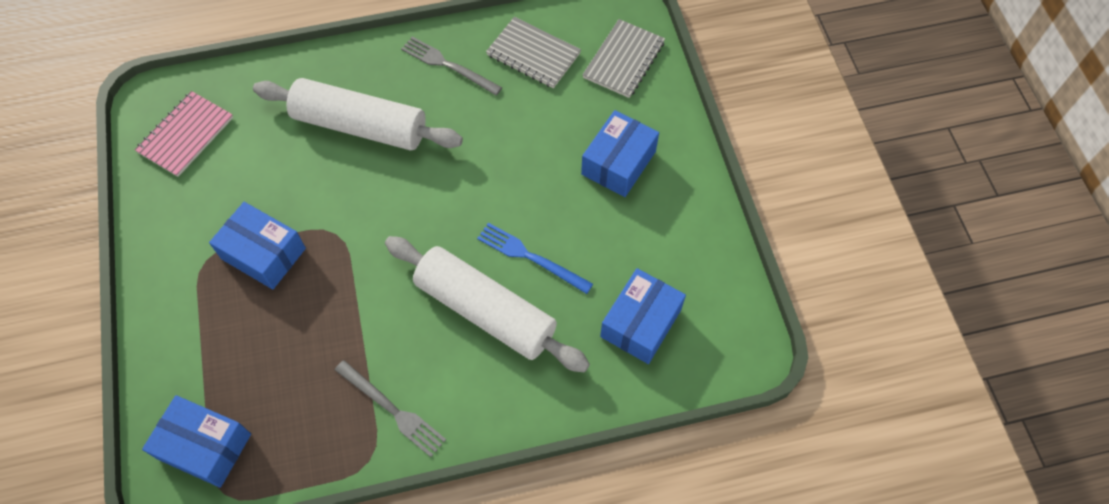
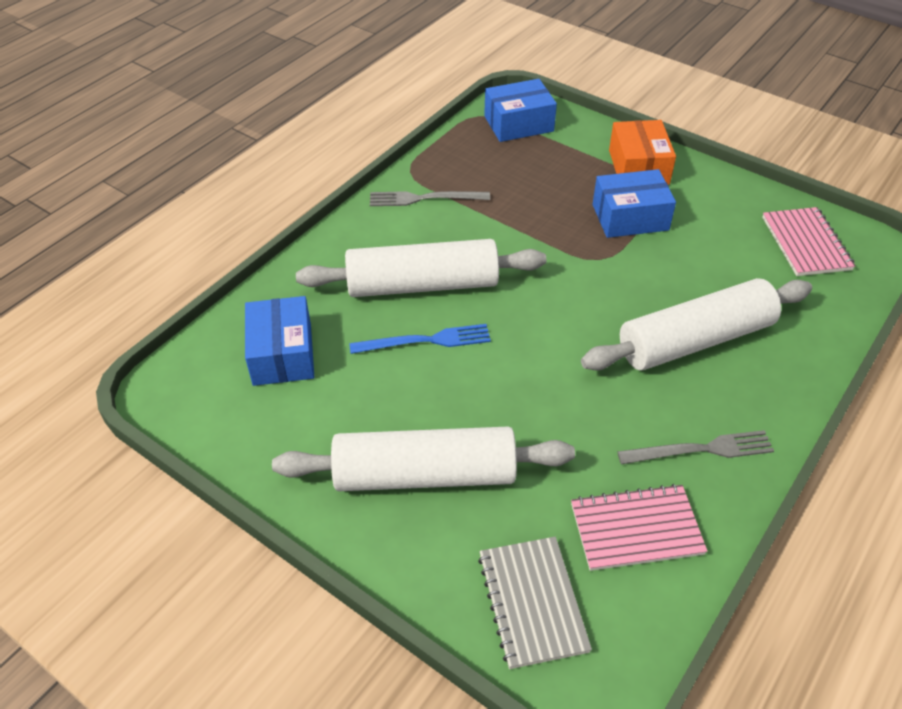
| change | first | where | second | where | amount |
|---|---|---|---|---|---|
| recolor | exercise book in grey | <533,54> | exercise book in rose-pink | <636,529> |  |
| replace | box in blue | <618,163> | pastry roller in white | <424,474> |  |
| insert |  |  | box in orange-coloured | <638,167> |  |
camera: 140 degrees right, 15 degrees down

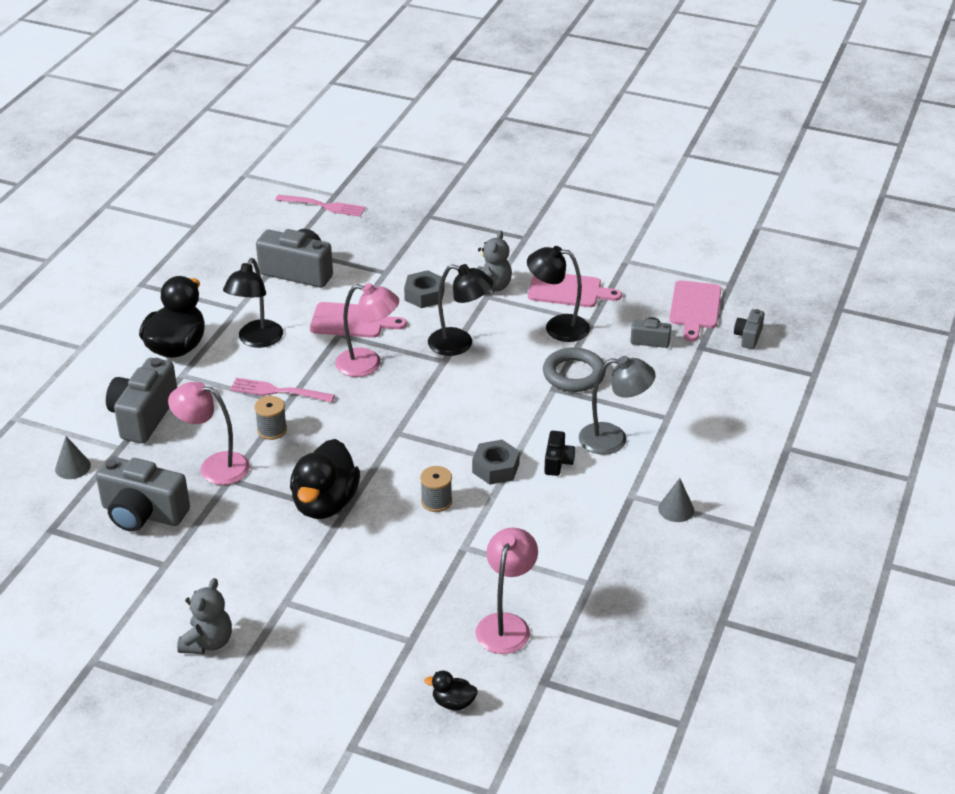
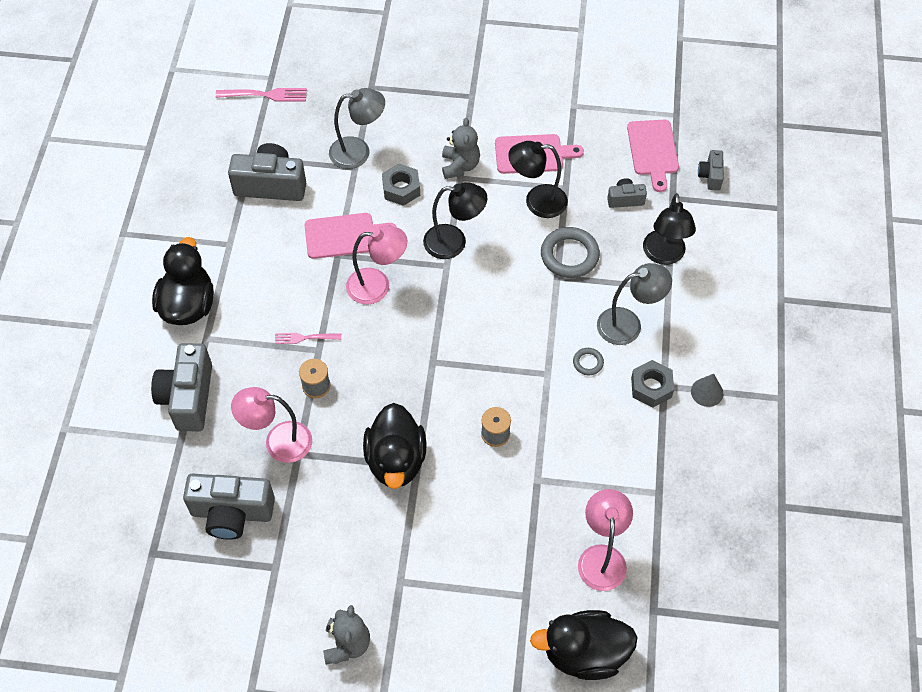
| change | first | where | second | where | amount |
|---|---|---|---|---|---|
| delete | cone shape in grey | <72,467> |  |  |  |
| move | desk lamp in ebony | <257,340> |  | <664,255> |  |
| resize | dinner fork in rose-pink | <278,391> |  | <305,338> | x0.66 |
| resize | toy duck in ebony | <453,702> |  | <584,653> | x2.20 |
| move | hexagon nut in grey | <495,468> |  | <651,387> |  |
| replace | compact camera in ebony | <557,462> | ring in grey | <588,363> |  |
| insert |  |  | desk lamp in grey | <358,152> |  |
camera: 15 degrees left, 20 degrees up

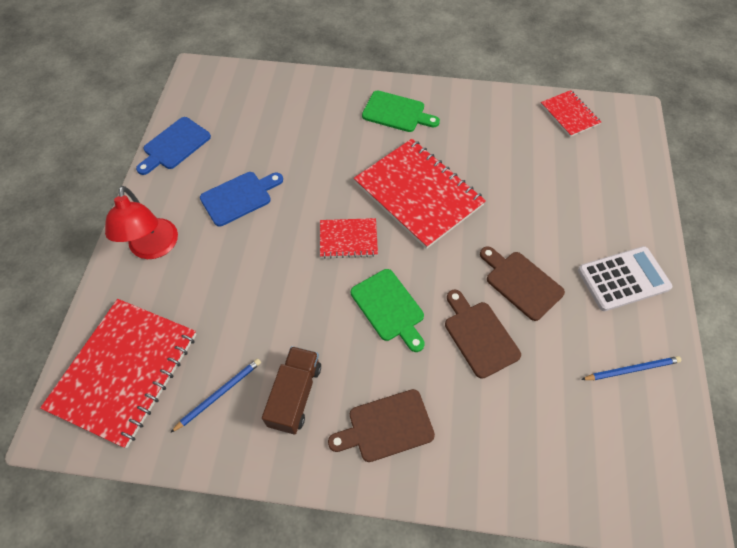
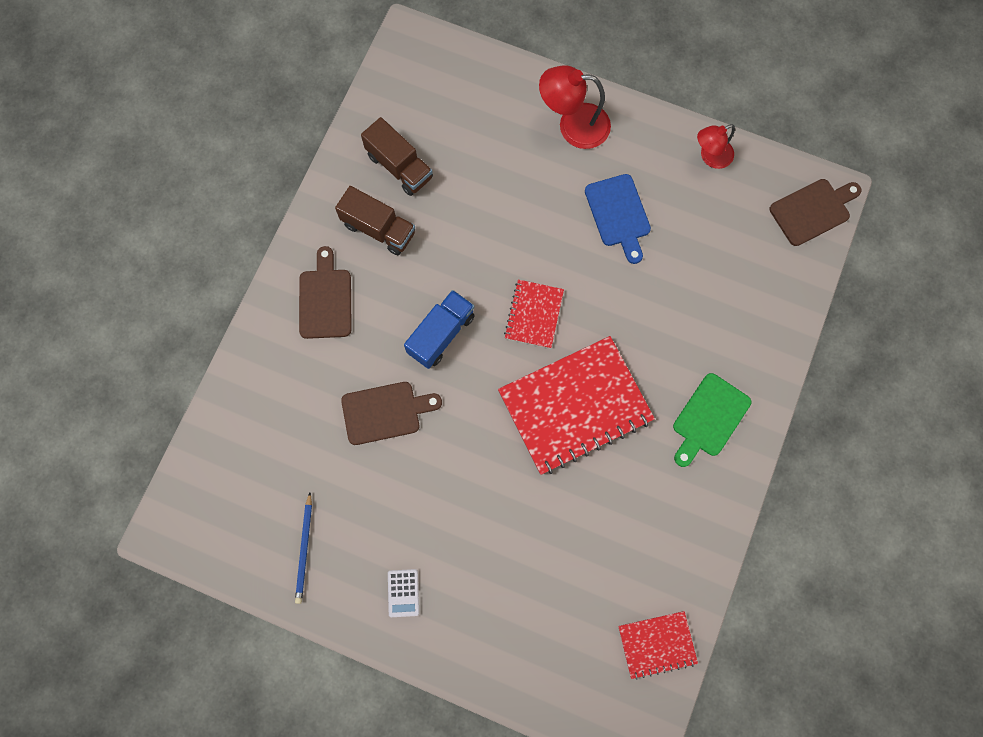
| change | first | where | second | where | amount |
|---|---|---|---|---|---|
| delete | exercise book in scarlet | <124,371> |  |  |  |
| replace | cutting board in blue | <174,145> | desk lamp in scarlet | <710,157> |  |
| replace | pencil in blue | <219,394> | toy truck in russet | <399,166> |  |
| replace | cutting board in green | <389,308> | toy truck in blue | <441,334> |  |
| move | cutting board in russet | <521,283> |  | <813,210> |  |
| resize | pocket calculator in white | <623,279> |  | <403,593> | x0.51 |
camera: 105 degrees right, 15 degrees up

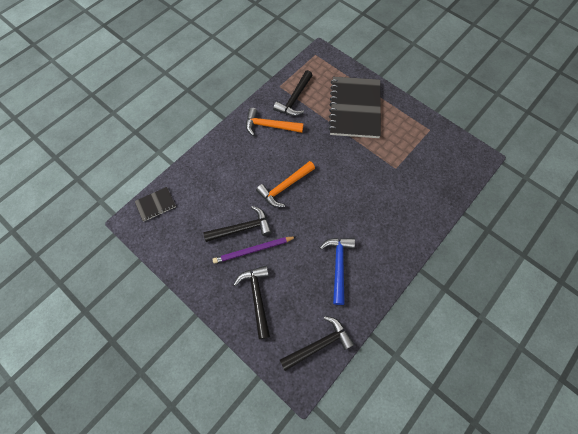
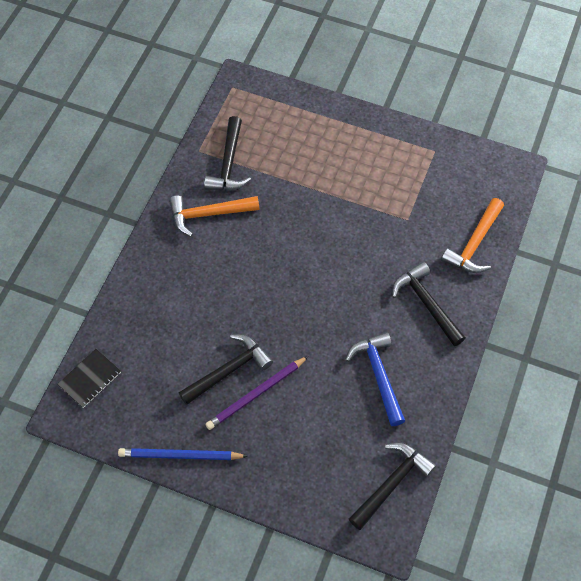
| change | first | where | second | where | amount |
|---|---|---|---|---|---|
| move | hammer in ebony | <257,297> |  | <426,304> |  |
| move | hammer in orange-coloured | <285,187> |  | <474,243> |  |
| delete | exercise book in ebony | <354,108> |  |  |  |
| insert |  |  | pencil in blue | <180,455> |  |
camera: 20 degrees left, 5 degrees down

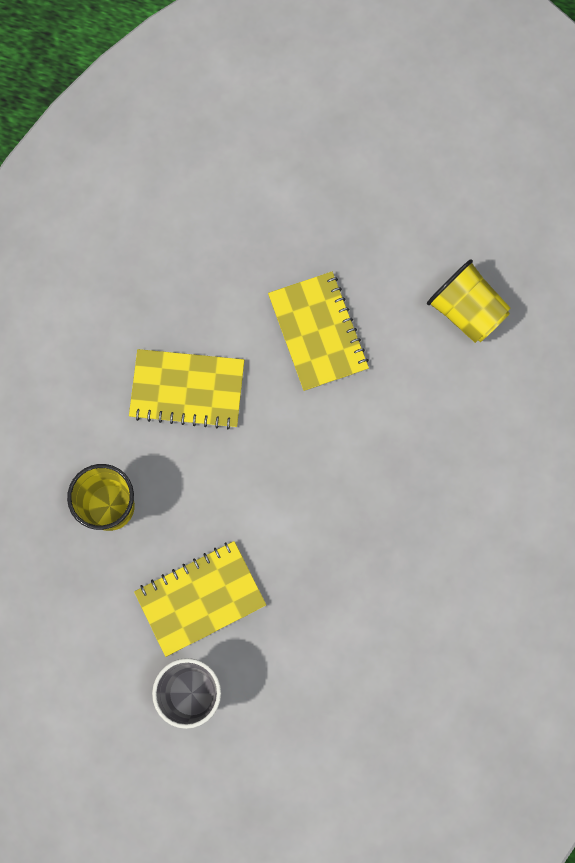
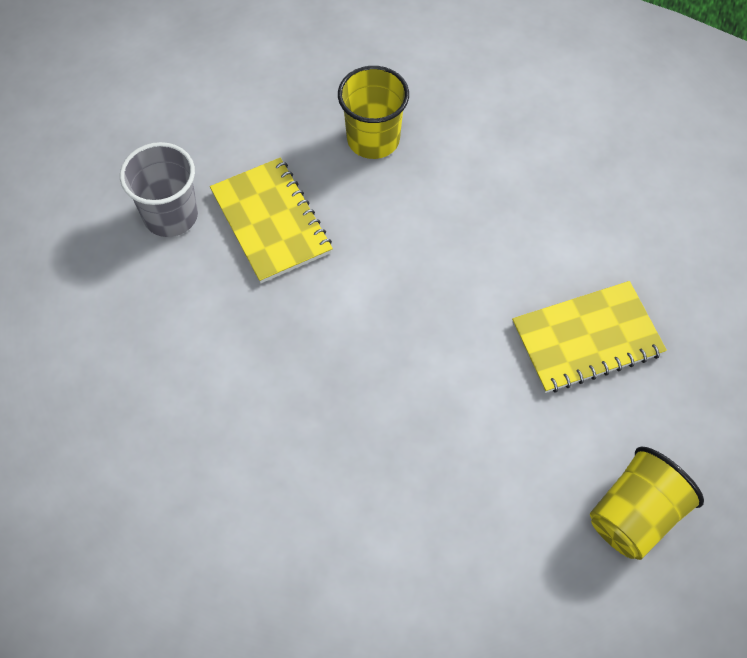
| change | first | where | second | where | amount |
|---|---|---|---|---|---|
| delete | exercise book in golden | <187,389> |  |  |  |
camera: 90 degrees right, 15 degrees down

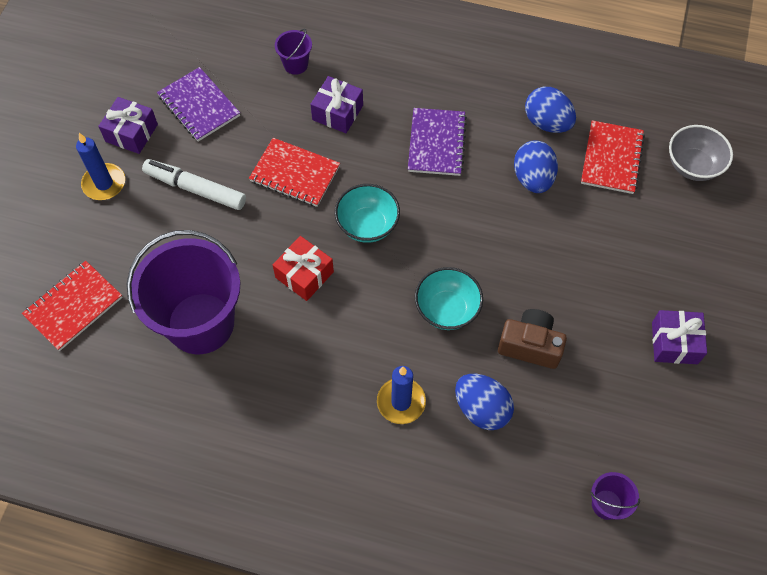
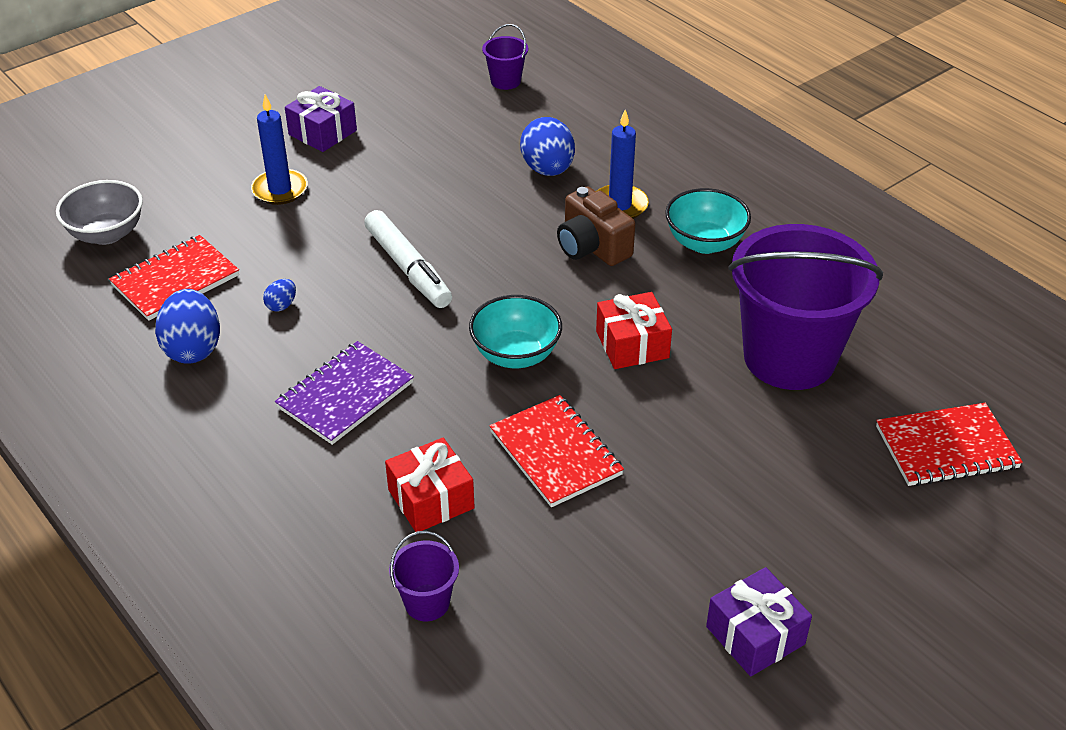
| change | first | where | second | where | amount |
|---|---|---|---|---|---|
| move | wax candle in blue | <104,183> |  | <280,189> |  |
| move | felt pen in white | <195,189> |  | <408,268> |  |
| delete | exercise book in royal purple | <199,106> |  |  |  |
| recolor | gift in royal purple | <337,112> | gift in scarlet | <431,499> |  |
| move | deep dish in teal | <447,309> |  | <704,243> |  |
| move | compact camera in russet | <530,345> |  | <592,247> |  |
| resize | egg shape in blue | <533,178> |  | <281,305> | x0.47 |
camera: 145 degrees left, 20 degrees down

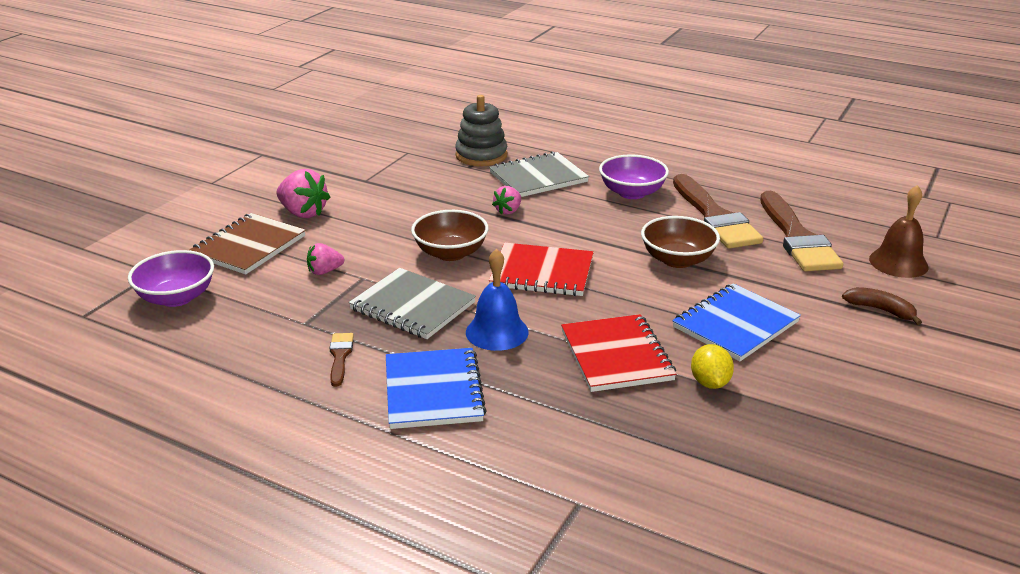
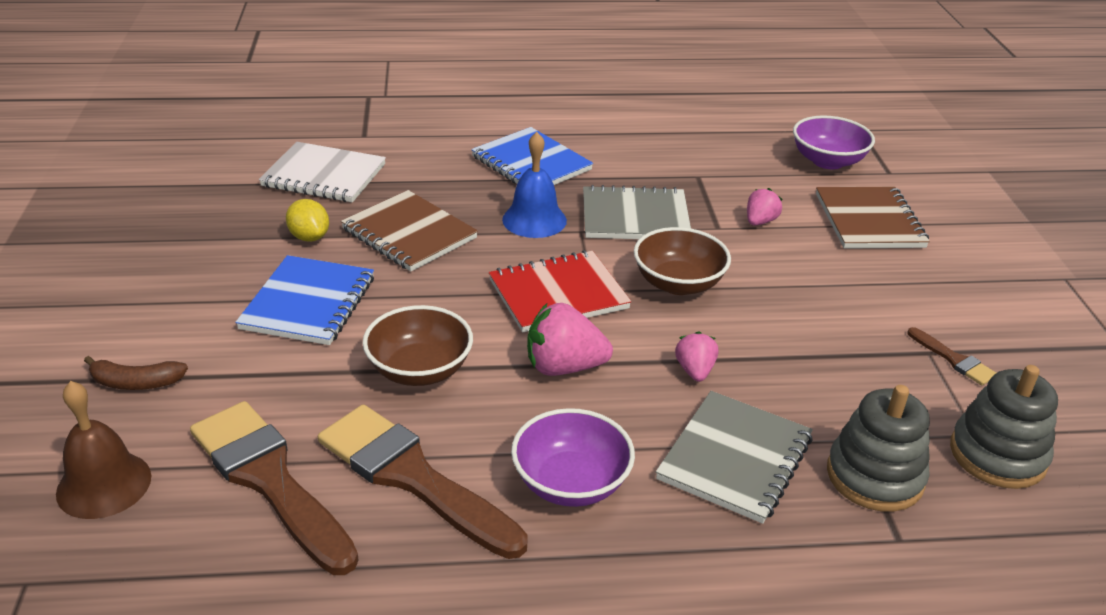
| change | first | where | second | where | amount |
|---|---|---|---|---|---|
| move | strawberry in rose-pink | <303,213> |  | <564,367> |  |
| move | brush in russet | <340,356> |  | <954,360> |  |
| recolor | exercise book in scarlet | <616,355> | exercise book in russet | <409,234> |  |
| insert |  |  | exercise book in white | <324,176> |  |
| insert |  |  | stacking rings in grey | <997,455> |  |
camera: 145 degrees right, 5 degrees up

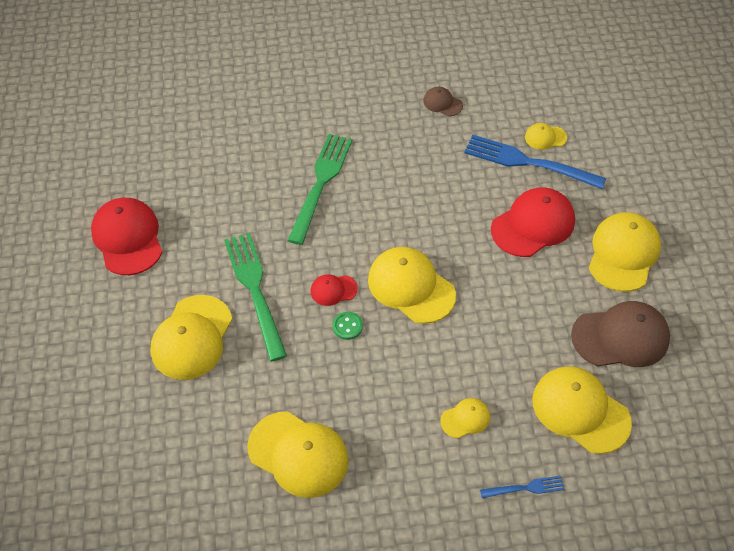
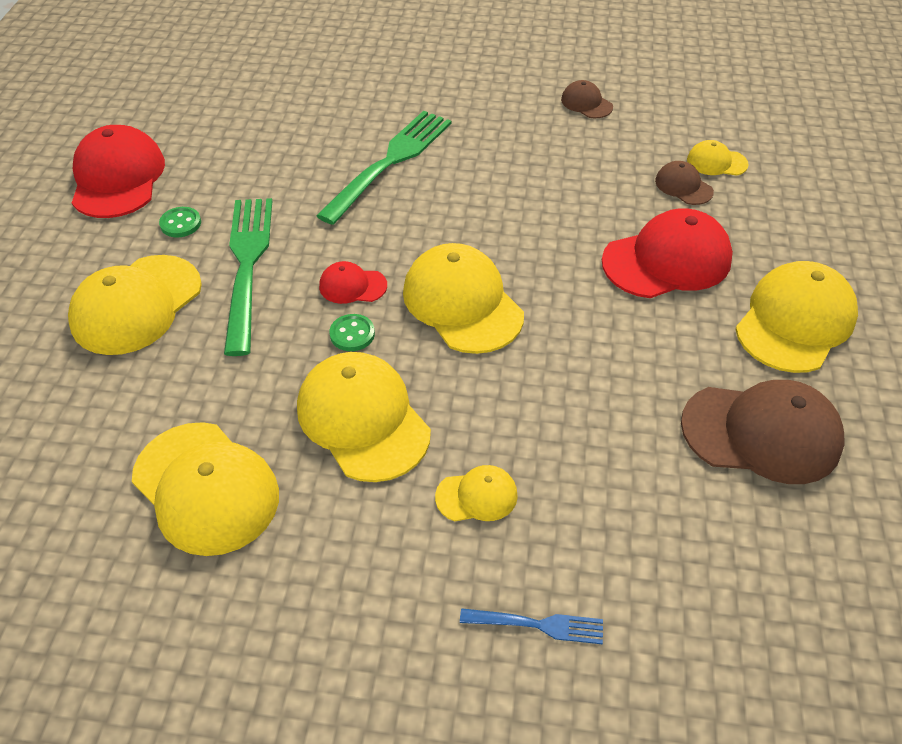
| change | first | where | second | where | amount |
|---|---|---|---|---|---|
| replace | dinner fork in blue | <528,162> | baseball cap in russet | <683,186> |  |
| move | baseball cap in golden | <580,411> |  | <363,419> |  |
| insert |  |  | button in green | <180,223> |  |
camera: 15 degrees right, 5 degrees down

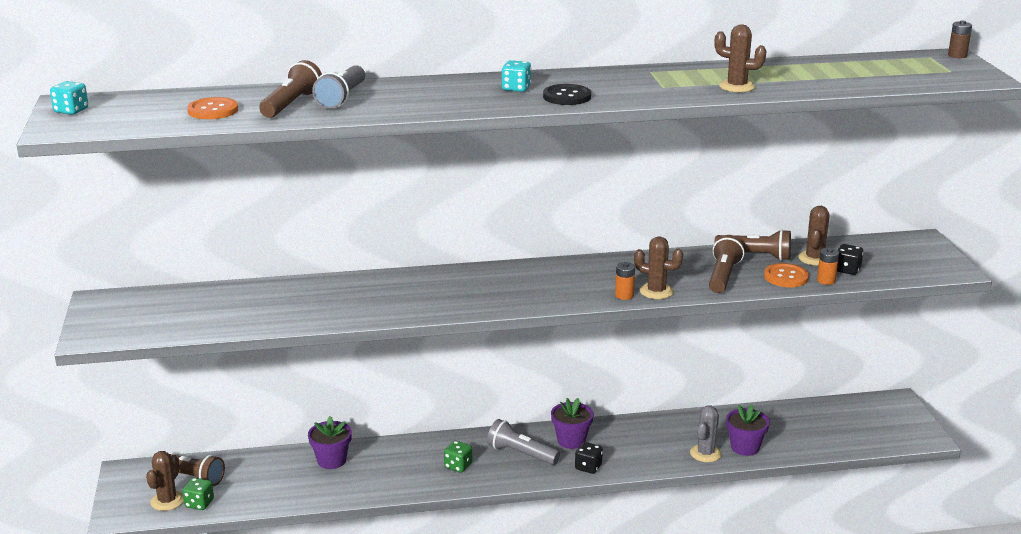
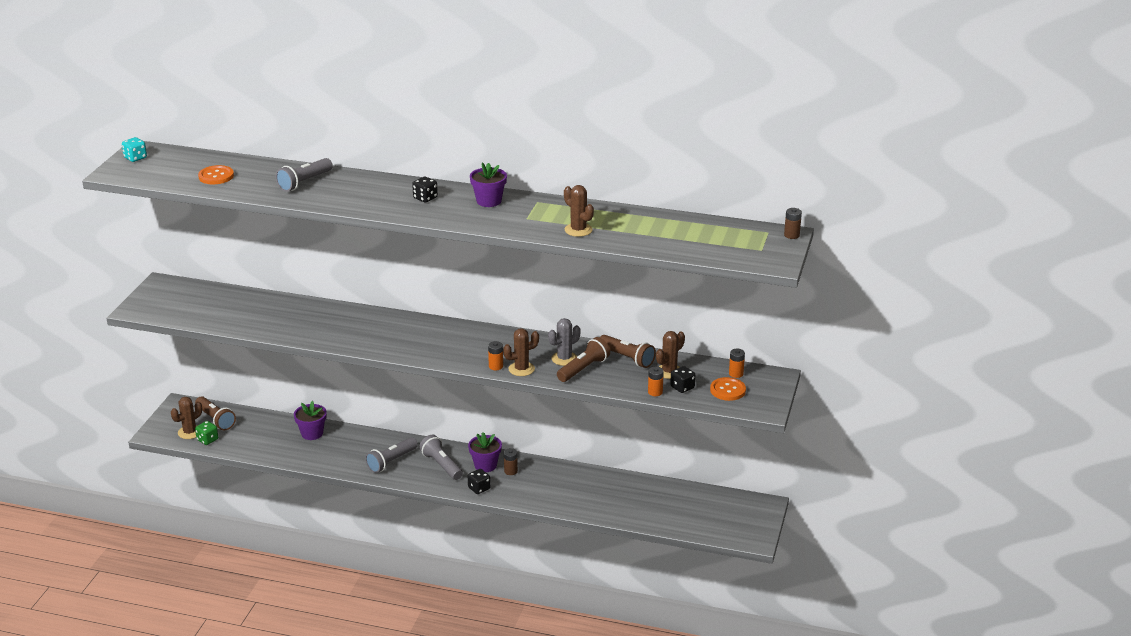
| change | first | where | second | where | amount |
|---|---|---|---|---|---|
| delete | pocket torch in russet | <291,104> |  |  |  |
| replace | game die in green | <458,466> | pocket torch in grey | <391,461> |  |
| recolor | game die in teal | <516,88> | game die in ebony | <425,198> |  |
| delete | button in ebony | <567,96> |  |  |  |
| rotate | prickly plant in russet | <656,291> |  | <521,369> | 75 degrees counterclockwise |
| move | prickly plant in grey | <705,453> |  | <564,359> |  |
| move | potted plant in royal purple | <745,447> |  | <489,201> |  |
| move | button in orange-coloured | <786,277> |  | <727,390> |  |
| insert |  |  | battery in russet | <510,471> |  |
| insert |  |  | battery in orange-coloured | <736,374> |  |
camera: 25 degrees right, 5 degrees up

